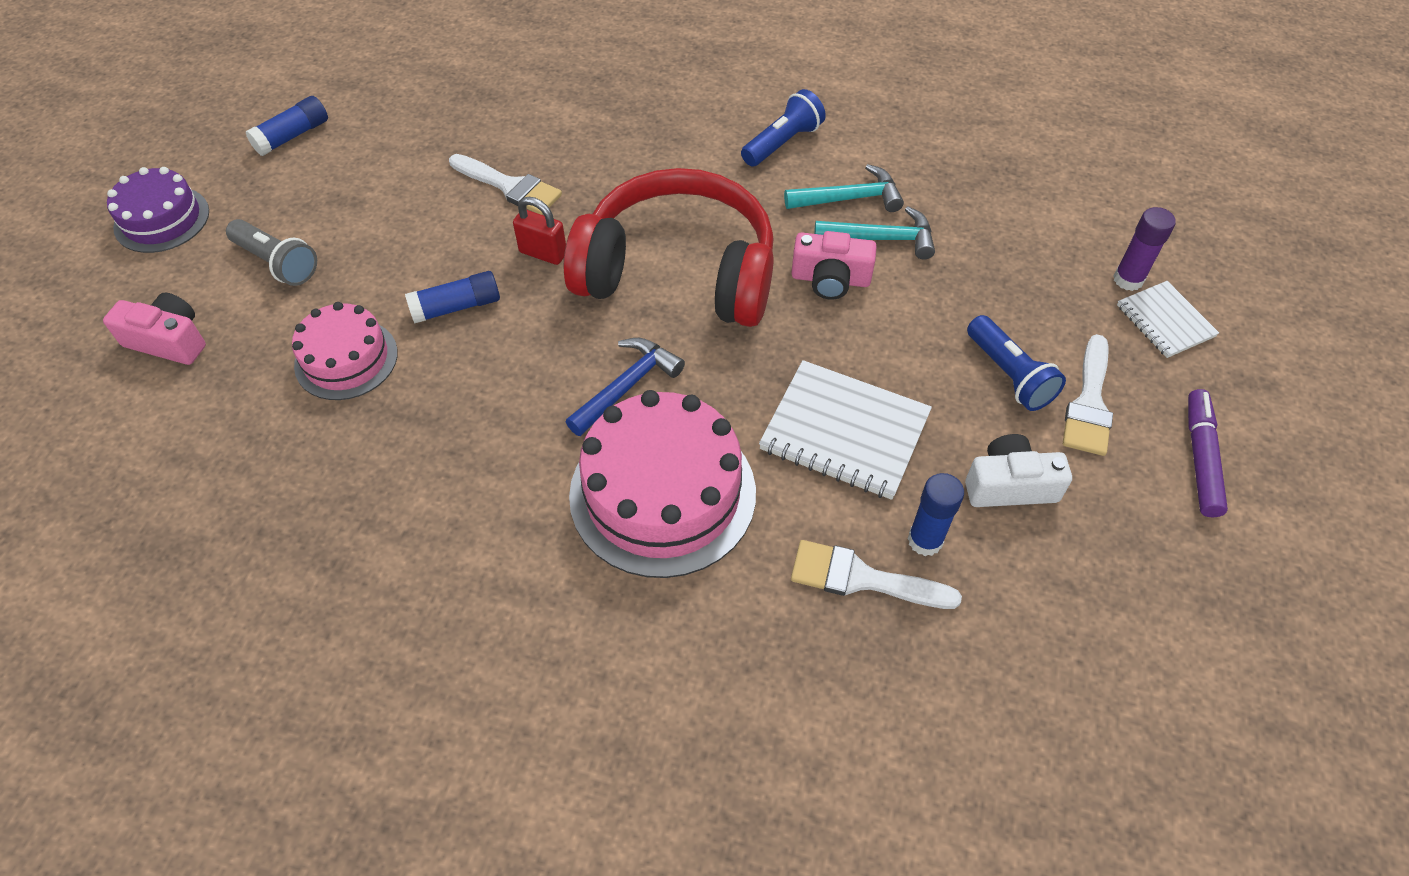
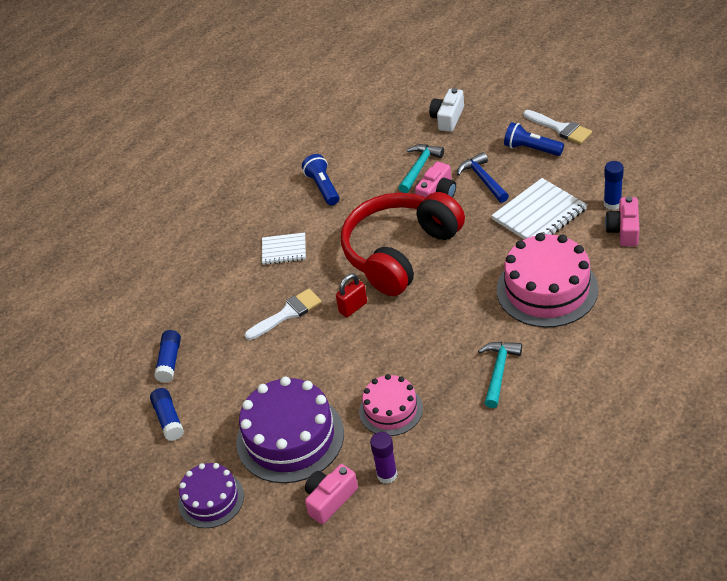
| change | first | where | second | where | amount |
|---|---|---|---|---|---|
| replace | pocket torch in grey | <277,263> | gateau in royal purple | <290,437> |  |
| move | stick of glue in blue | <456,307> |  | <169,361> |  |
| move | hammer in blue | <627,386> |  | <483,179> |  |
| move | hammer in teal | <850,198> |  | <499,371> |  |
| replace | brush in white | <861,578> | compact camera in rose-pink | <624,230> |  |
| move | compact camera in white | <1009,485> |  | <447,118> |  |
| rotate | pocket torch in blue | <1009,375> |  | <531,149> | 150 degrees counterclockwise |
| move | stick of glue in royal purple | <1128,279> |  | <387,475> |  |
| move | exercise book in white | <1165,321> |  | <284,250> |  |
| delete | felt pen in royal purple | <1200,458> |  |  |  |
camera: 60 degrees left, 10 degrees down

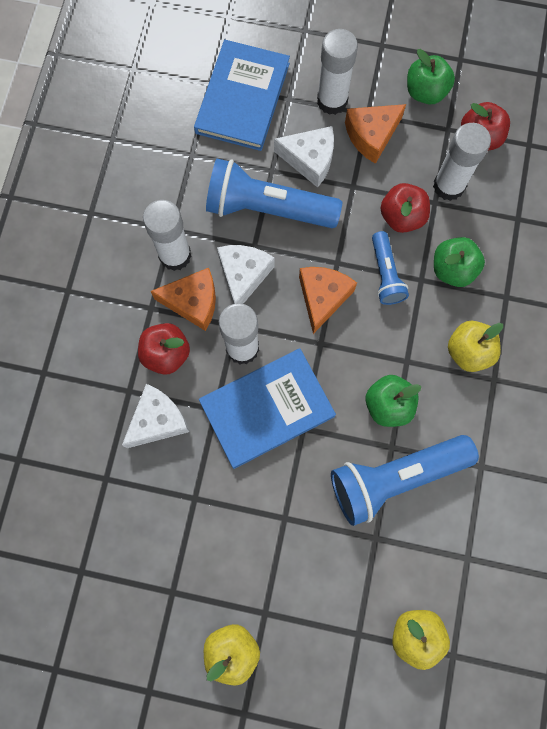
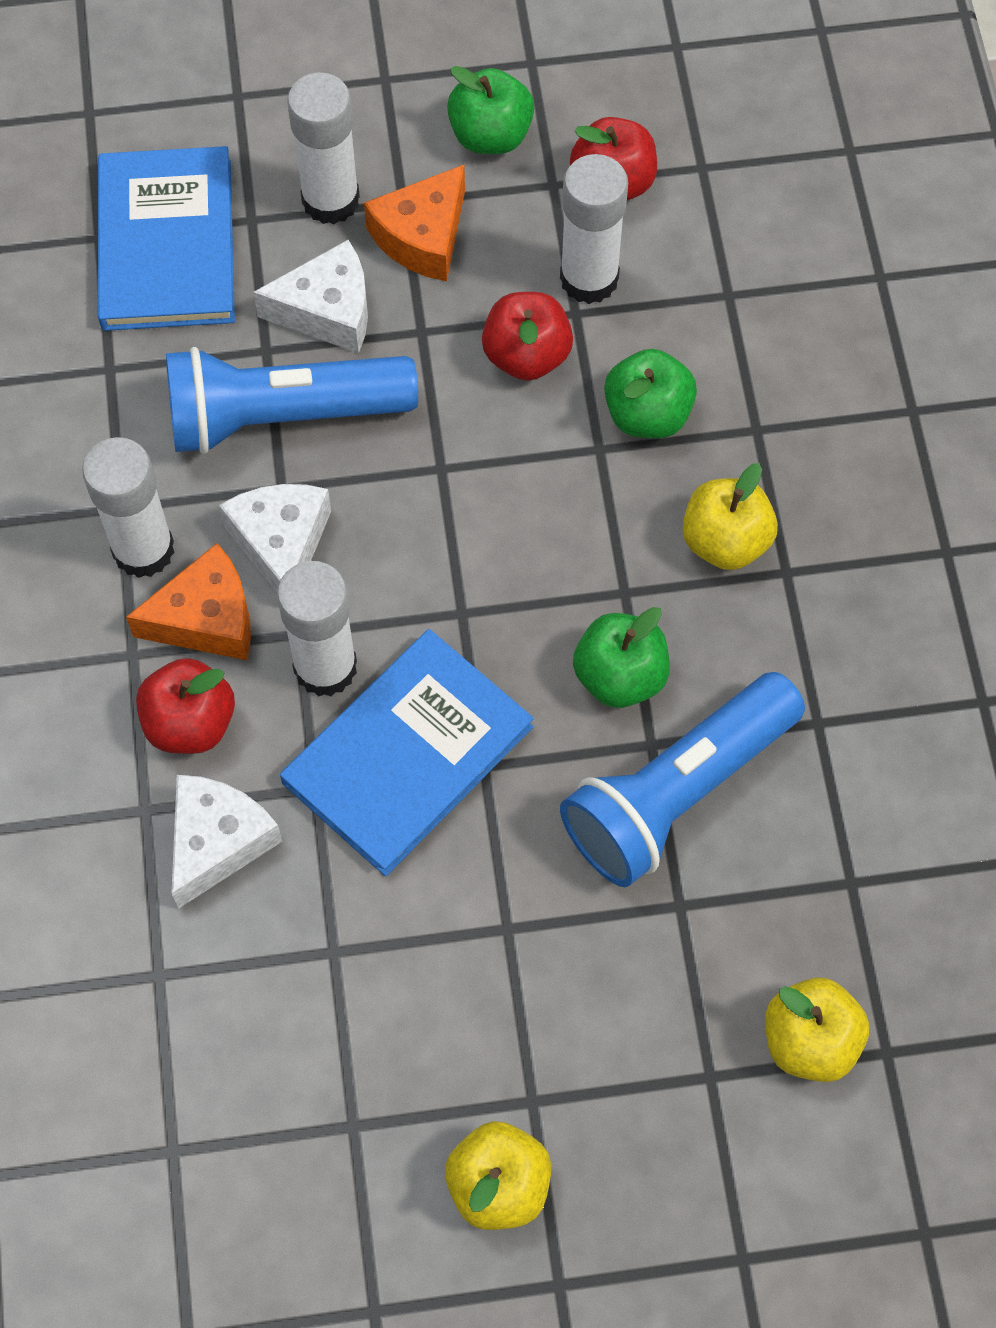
| change | first | where | second | where | amount |
|---|---|---|---|---|---|
| delete | cheese wedge in orange-coloured | <322,298> |  |  |  |
| delete | pocket torch in blue | <386,274> |  |  |  |
camera: 20 degrees left, 10 degrees down

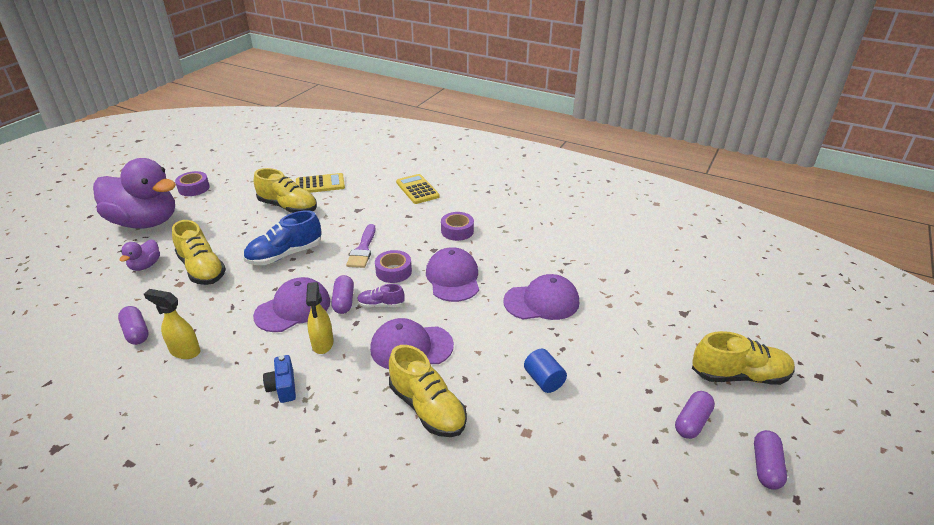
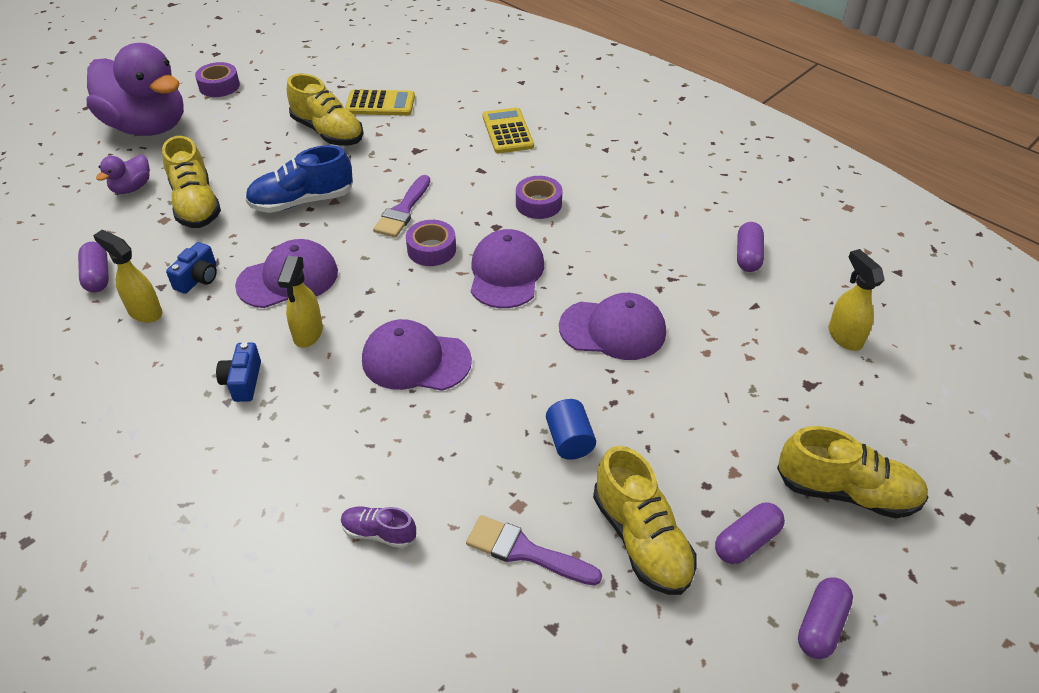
| change | first | where | second | where | amount |
|---|---|---|---|---|---|
| move | capsule in royal purple | <344,301> |  | <748,256> |  |
| move | shoe in royal purple | <381,305> |  | <379,533> |  |
| move | shoe in golden | <427,408> |  | <641,539> |  |
| insert |  |  | compact camera in blue | <198,278> |  |
| insert |  |  | brush in royal purple | <525,551> |  |
| insert |  |  | spray bottle in golden | <844,336> |  |
camera: 15 degrees right, 10 degrees up

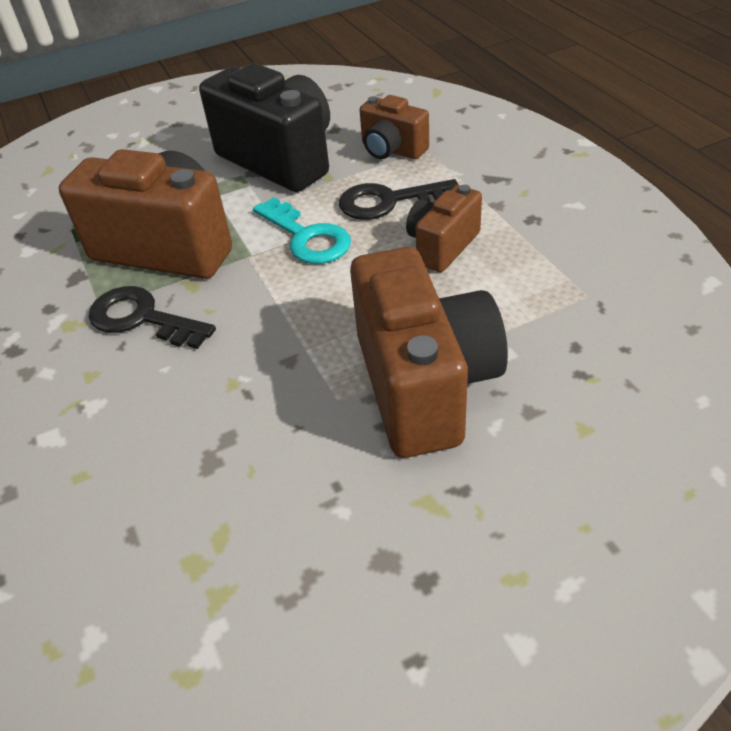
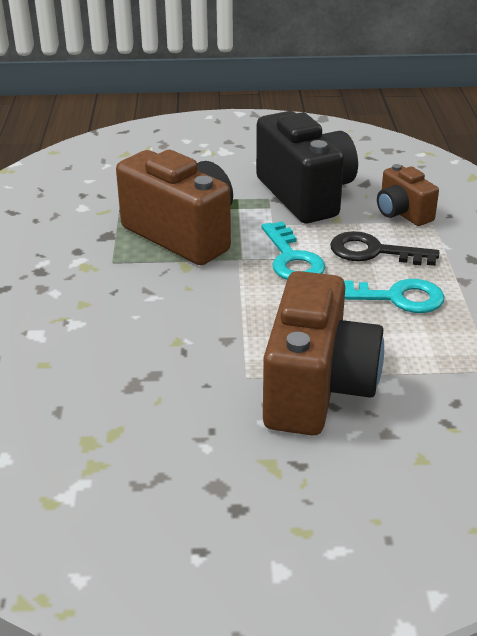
| change | first | where | second | where | amount |
|---|---|---|---|---|---|
| delete | latchkey in ebony | <141,318> |  |  |  |
| replace | compact camera in russet | <442,246> | latchkey in teal | <396,298> |  |
camera: 20 degrees right, 10 degrees down

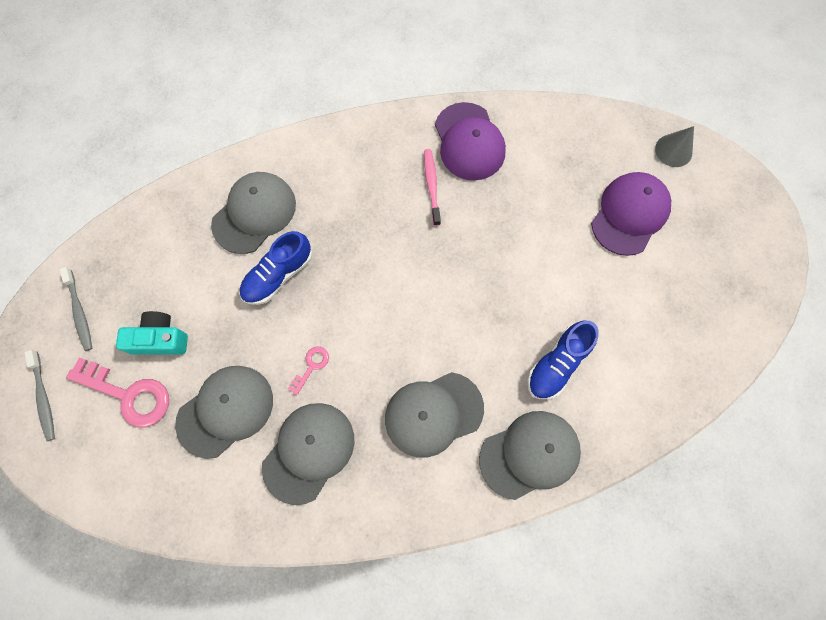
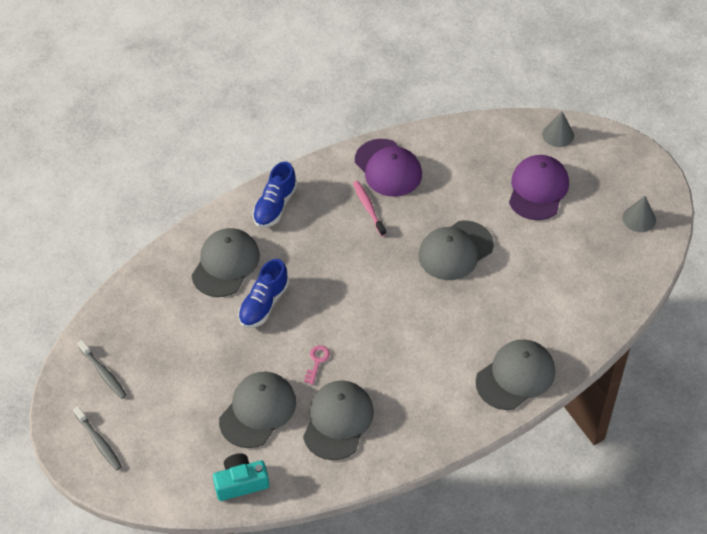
| change | first | where | second | where | amount |
|---|---|---|---|---|---|
| delete | latchkey in rose-pink | <129,394> |  |  |  |
| move | compact camera in teal | <160,339> |  | <241,483> |  |
| move | baseball cap in grey | <433,414> |  | <455,250> |  |
| move | shoe in blue | <557,364> |  | <275,206> |  |
| insert |  |  | cone shape in grey | <639,219> |  |
camera: 15 degrees left, 20 degrees down

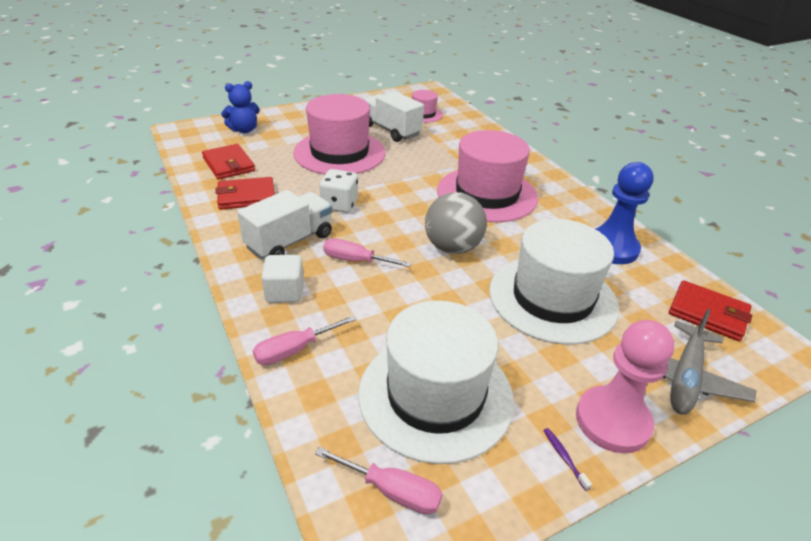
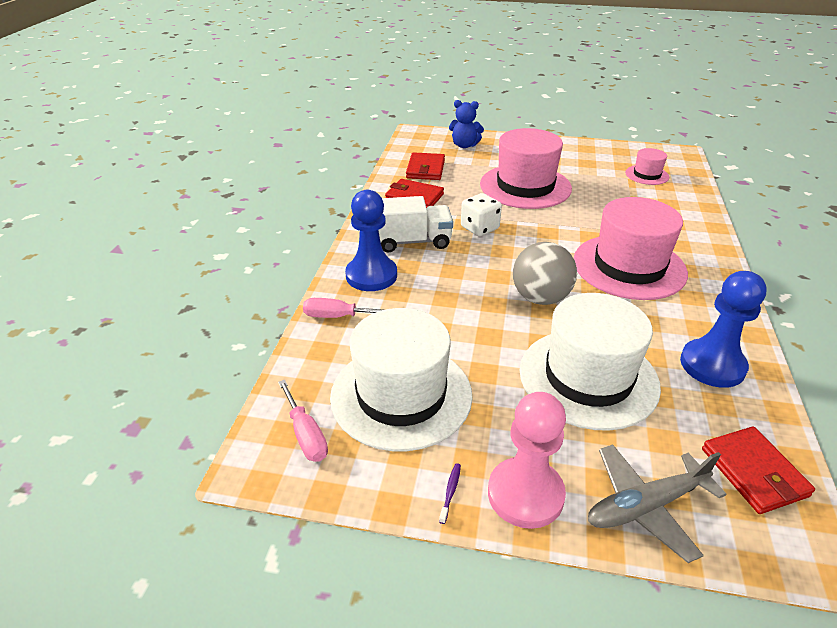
| change | first | where | second | where | amount |
|---|---|---|---|---|---|
| replace | solid cube in white | <285,292> | game pawn in blue | <371,275> |  |
| delete | screwdriver in rose-pink | <356,260> |  |  |  |
| delete | toy truck in white | <391,130> |  |  |  |
camera: 40 degrees right, 0 degrees up

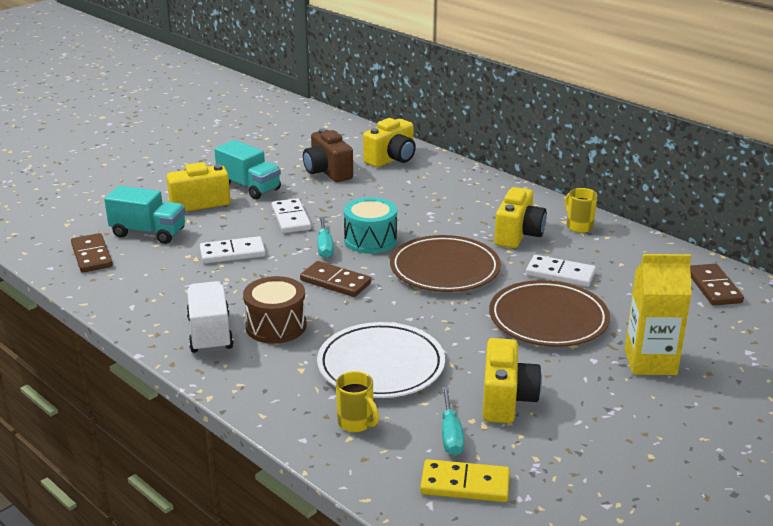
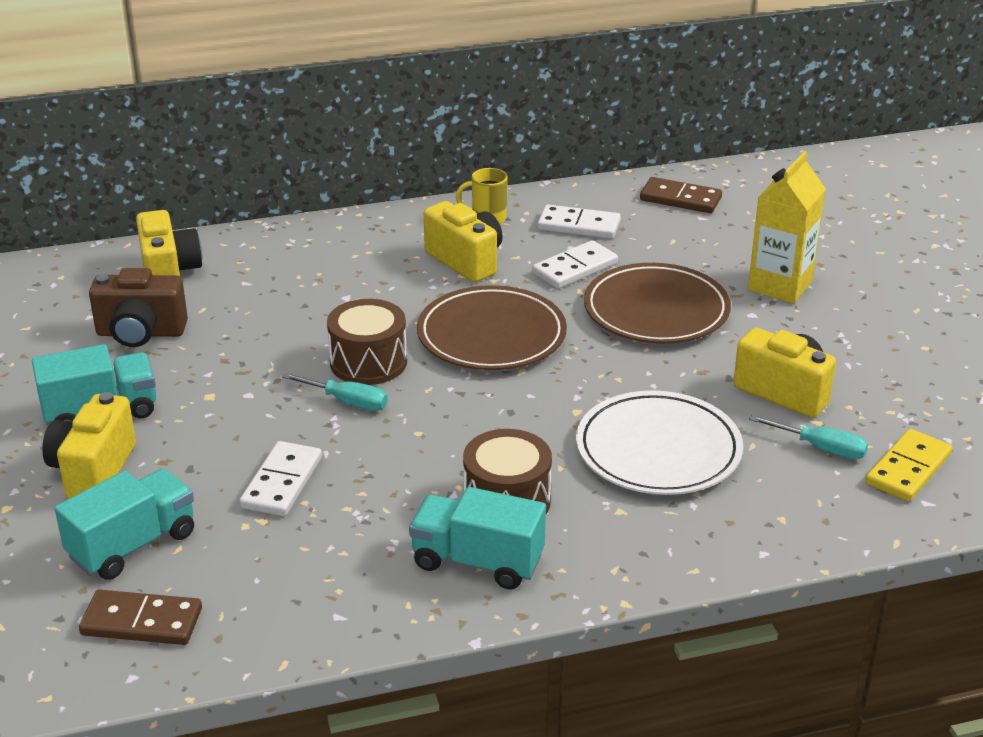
| change | first | where | second | where | amount |
|---|---|---|---|---|---|
| recolor | toy truck in white | <210,334> | toy truck in teal | <477,561> |  |
| move | domino tile in white | <291,218> |  | <578,226> |  |
| delete | domino tile in russet | <335,282> |  |  |  |
| delete | mug in golden | <356,423> |  |  |  |
| recolor | drum in teal | <370,240> | drum in russet | <368,362> |  |
camera: 60 degrees left, 5 degrees up

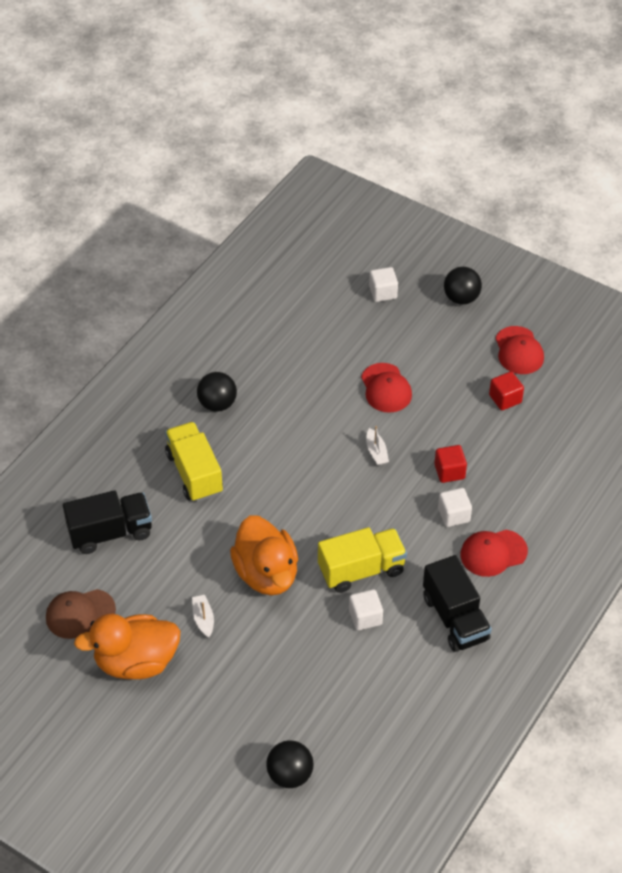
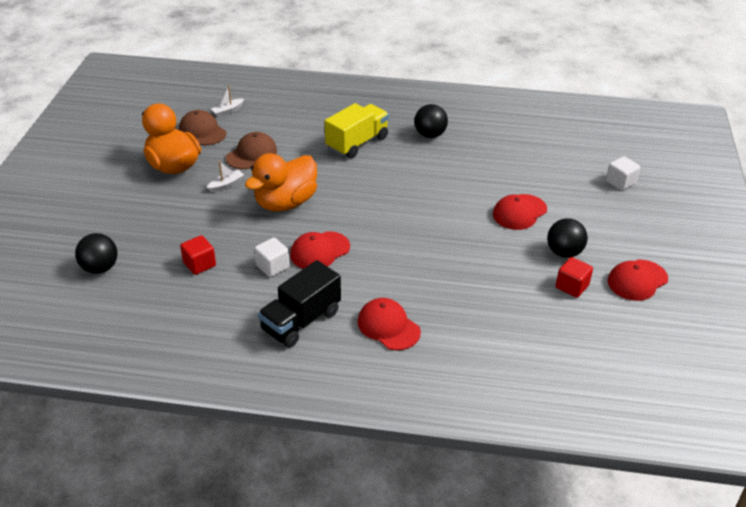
| change | first | where | second | where | amount |
|---|---|---|---|---|---|
| delete | toy truck in ebony | <110,532> |  |  |  |
| replace | toy truck in golden | <361,570> | baseball cap in scarlet | <319,251> |  |
| move | sailboat in white | <376,452> |  | <228,111> |  |
| move | solid cube in scarlet | <449,471> |  | <199,264> |  |
| delete | solid cube in white | <453,515> |  |  |  |
| move | sphere in ebony | <461,298> |  | <564,252> |  |
| insert |  |  | baseball cap in russet | <251,154> |  |
camera: 65 degrees right, 10 degrees down

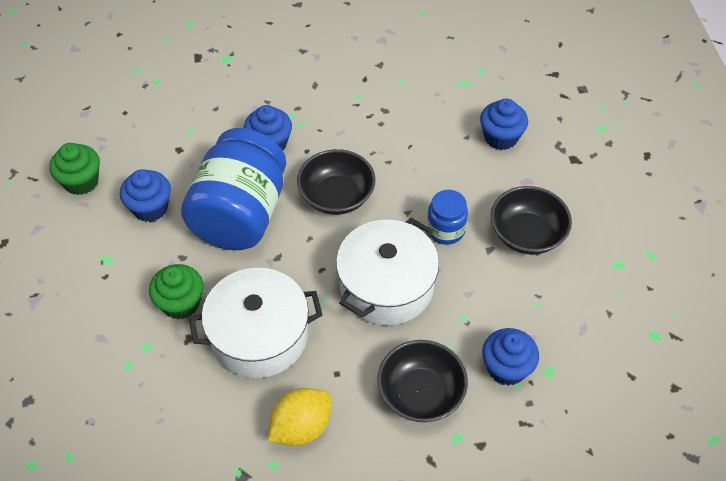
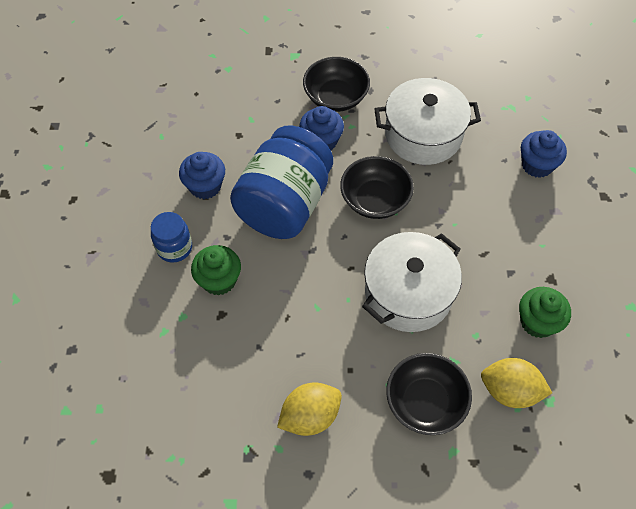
| change | first | where | second | where | amount |
|---|---|---|---|---|---|
| move | muffin in green | <81,181> |  | <537,322> |  |
| move | cooking pot in white | <259,336> |  | <423,135> |  |
| move | jam jar in blue | <445,230> |  | <174,248> |  |
| replace | muffin in blue | <506,368> | toy lemon in golden | <509,391> |  |
| move | deep dish in ebony | <527,234> |  | <336,97> |  |
camera: 10 degrees right, 5 degrees up

